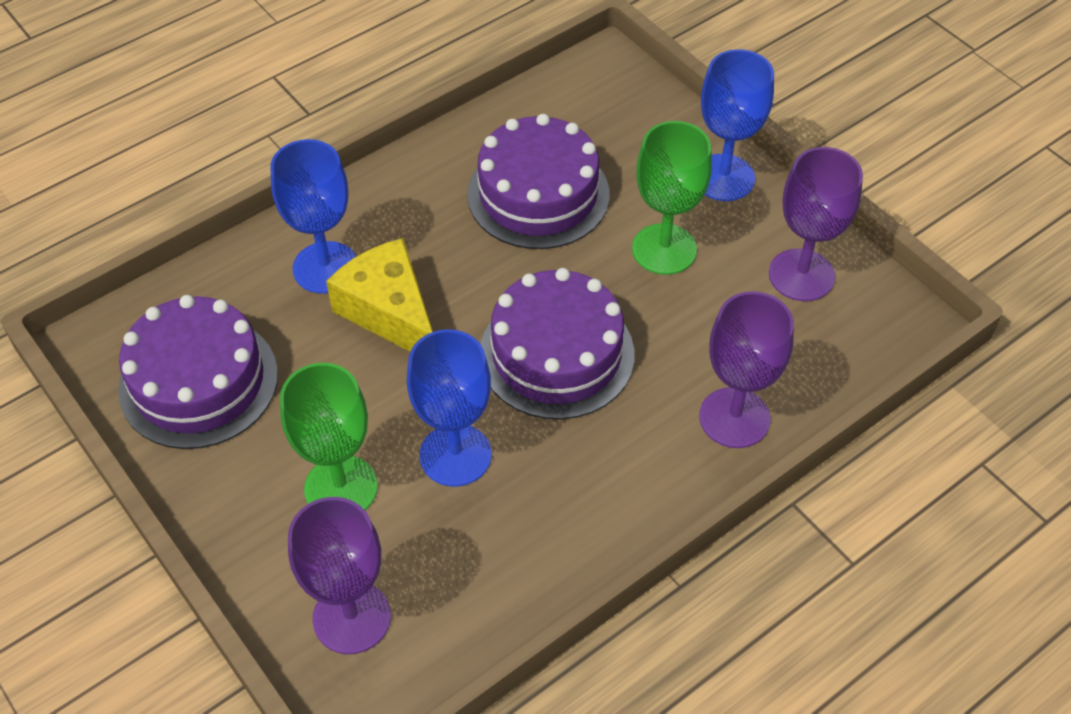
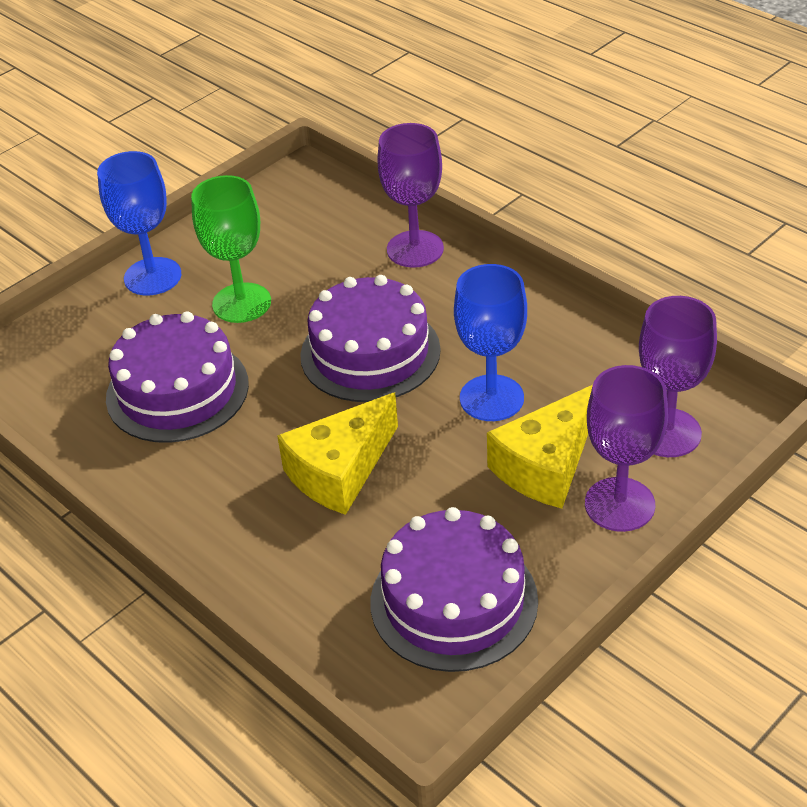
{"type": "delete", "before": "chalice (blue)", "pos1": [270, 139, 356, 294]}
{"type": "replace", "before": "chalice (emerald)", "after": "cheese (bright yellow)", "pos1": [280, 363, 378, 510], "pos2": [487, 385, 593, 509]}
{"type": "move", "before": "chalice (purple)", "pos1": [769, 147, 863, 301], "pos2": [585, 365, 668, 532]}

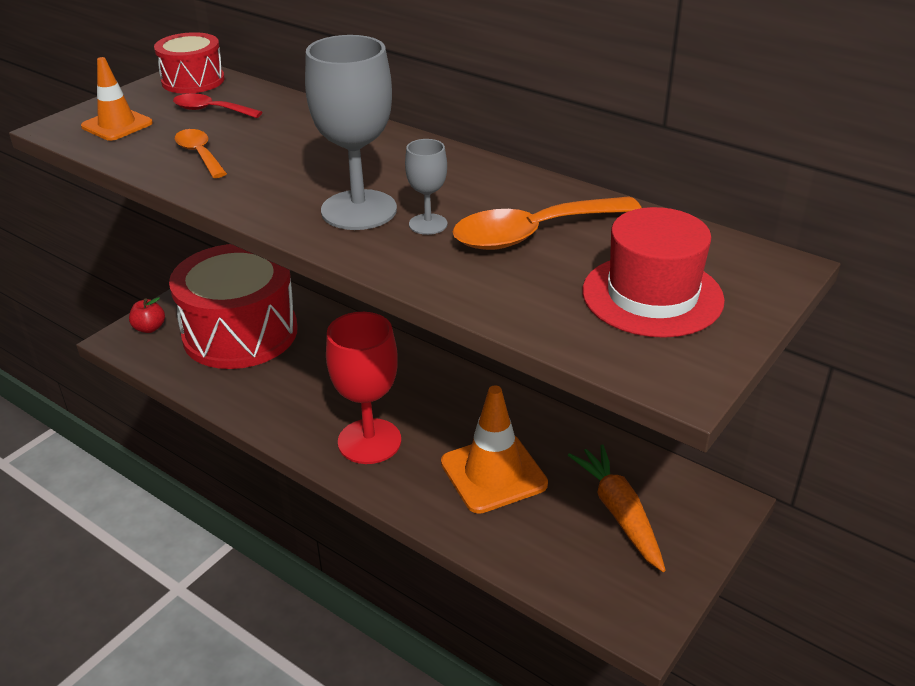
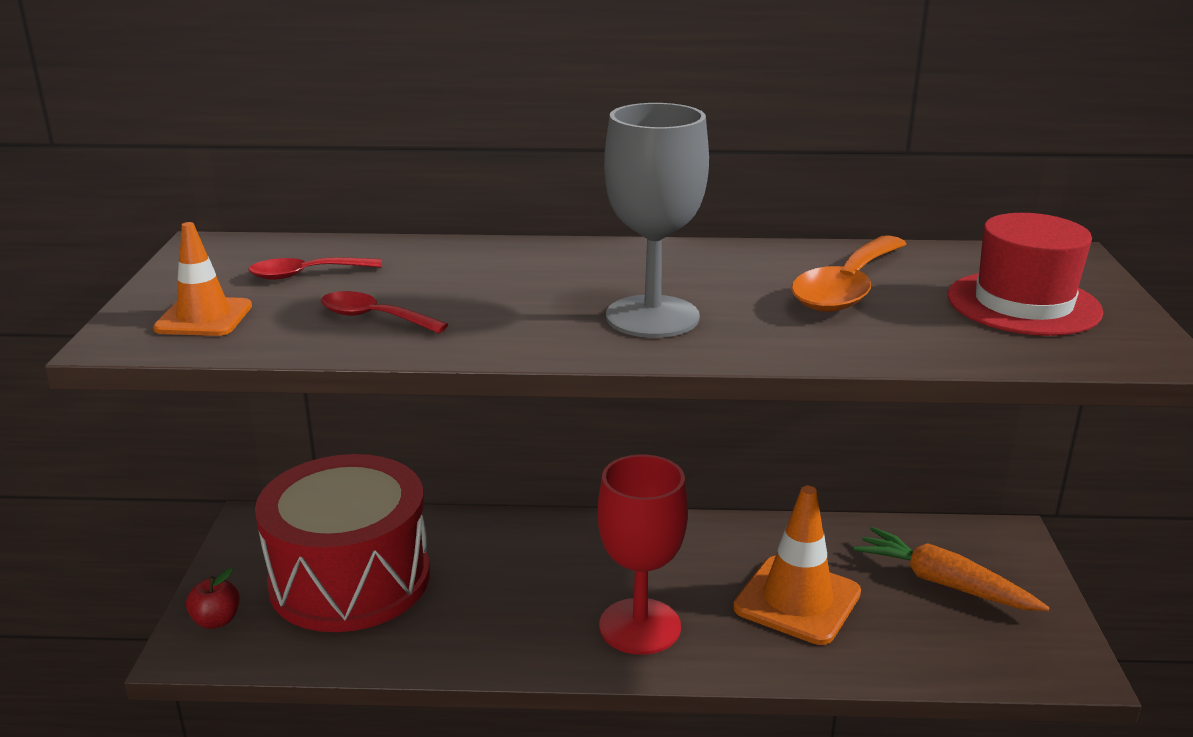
{"type": "delete", "before": "snare drum (red)", "pos1": [154, 32, 225, 94]}
{"type": "recolor", "before": "teaspoon (orange-coloured)", "after": "teaspoon (red)", "pos1": [175, 129, 227, 178], "pos2": [321, 291, 448, 333]}
{"type": "delete", "before": "chalice (ash-grey)", "pos1": [405, 139, 448, 235]}

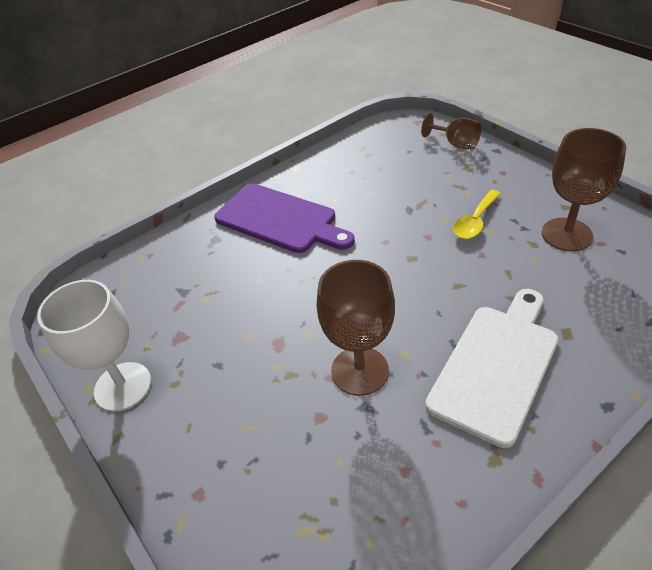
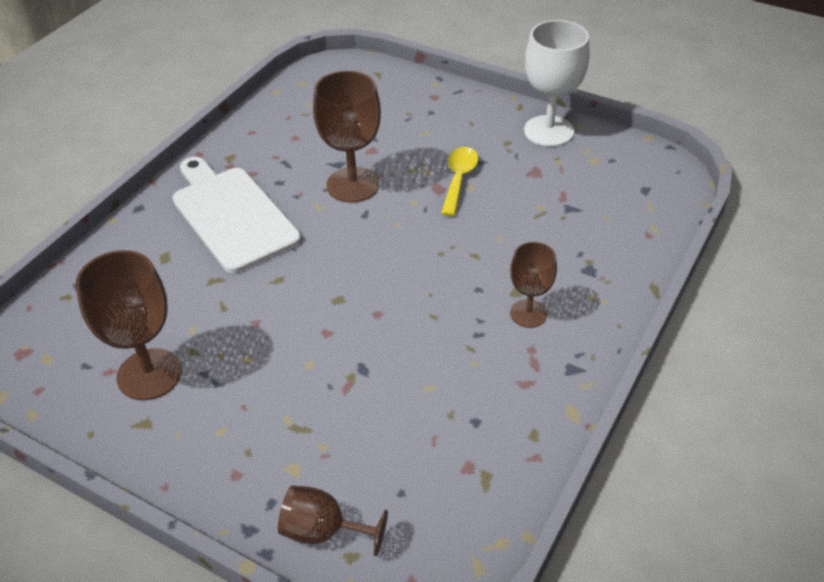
{"type": "replace", "before": "chopping board (purple)", "after": "chalice (brown)", "pos1": [214, 183, 355, 253], "pos2": [510, 242, 557, 328]}
{"type": "rotate", "before": "chopping board (snow-white)", "pos1": [425, 289, 559, 448], "pos2": [173, 157, 301, 273], "turn": 135}
{"type": "move", "before": "teaspoon (bright yellow)", "pos1": [453, 190, 501, 239], "pos2": [441, 147, 479, 216]}

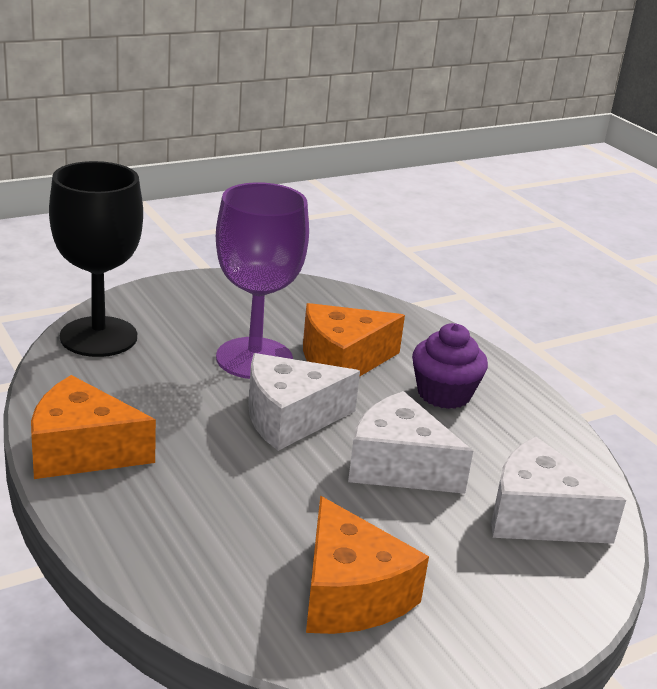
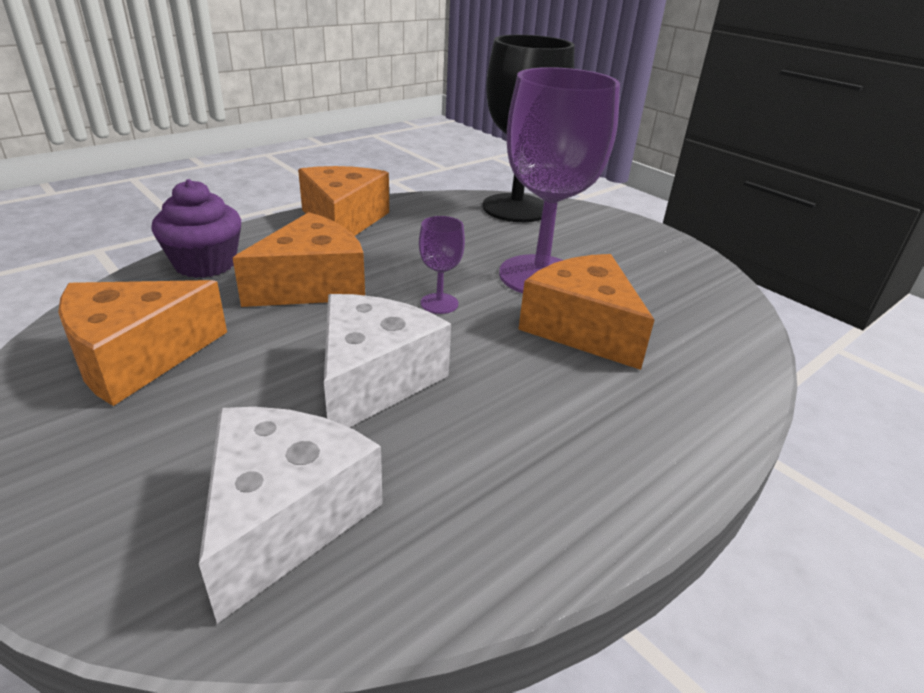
{"type": "replace", "before": "cheese (snow-white)", "after": "chalice (purple)", "pos1": [248, 353, 360, 451], "pos2": [419, 216, 465, 314]}
{"type": "move", "before": "fairy cake (purple)", "pos1": [412, 323, 488, 409], "pos2": [152, 179, 241, 278]}
{"type": "insert", "after": "cheese (orange-coloured)", "pos2": [233, 212, 365, 307]}

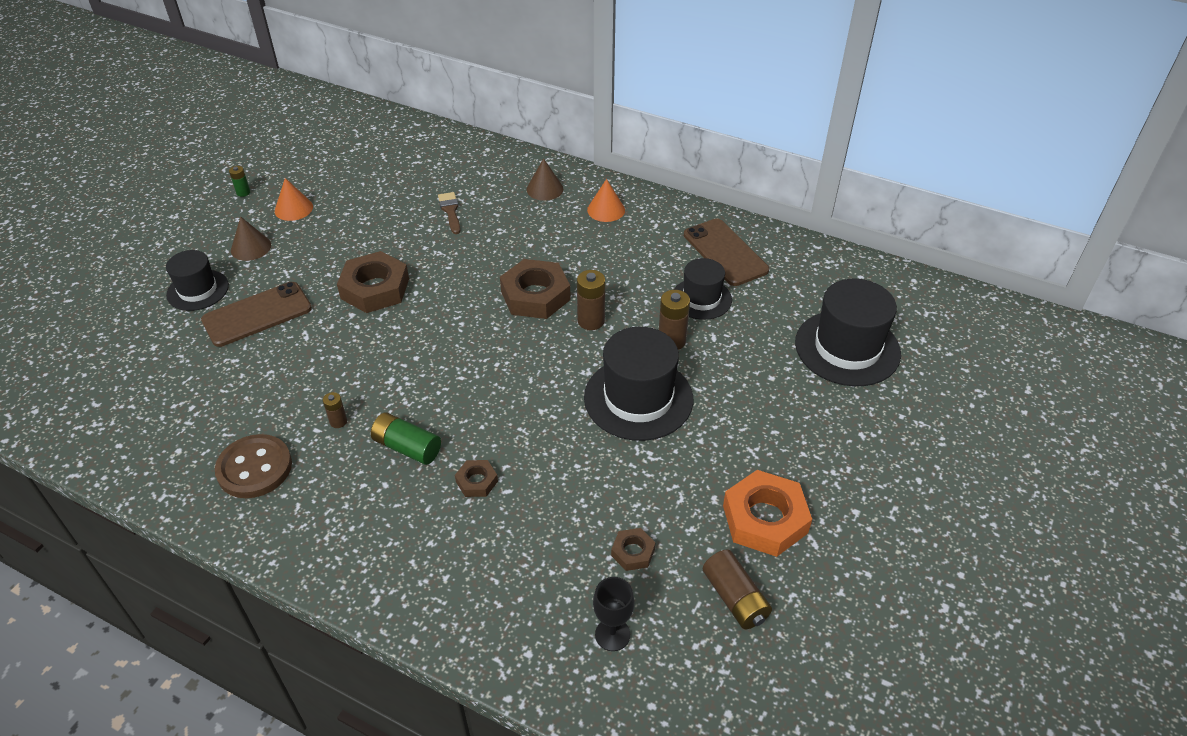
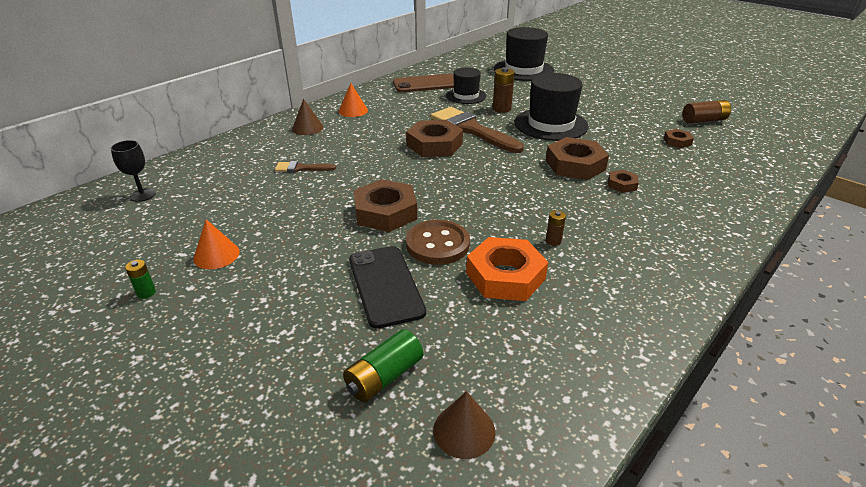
{"type": "delete", "before": "top hat (jet-black)", "pos1": [166, 250, 229, 311]}
{"type": "recolor", "before": "mobile phone (brown)", "after": "mobile phone (jet-black)", "pos1": [201, 282, 312, 347], "pos2": [349, 246, 426, 329]}
{"type": "move", "before": "sewing button (brown)", "pos1": [215, 434, 292, 498], "pos2": [406, 220, 470, 265]}
{"type": "move", "before": "solid cone (brown)", "pos1": [231, 216, 271, 261], "pos2": [433, 391, 496, 459]}
{"type": "move", "before": "battery (emerald)", "pos1": [371, 412, 441, 465], "pos2": [343, 329, 423, 402]}
{"type": "replace", "before": "battery (brown)", "after": "brush (brown)", "pos1": [577, 270, 605, 330], "pos2": [431, 107, 524, 153]}
{"type": "move", "before": "chalice (jet-black)", "pos1": [593, 577, 634, 651], "pos2": [111, 140, 156, 202]}
{"type": "move", "before": "hexagon nut (orange-coloured)", "pos1": [723, 470, 812, 557], "pos2": [466, 237, 548, 301]}
{"type": "insert", "after": "hexagon nut (brown)", "pos2": [546, 137, 609, 180]}

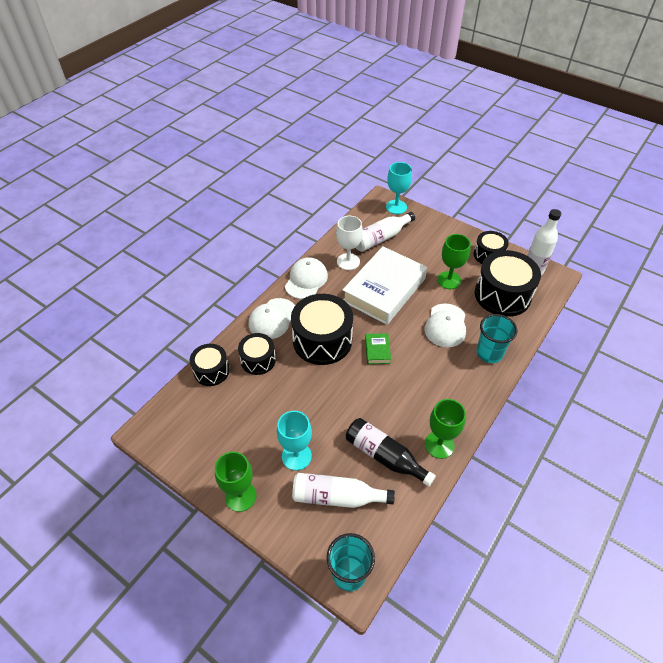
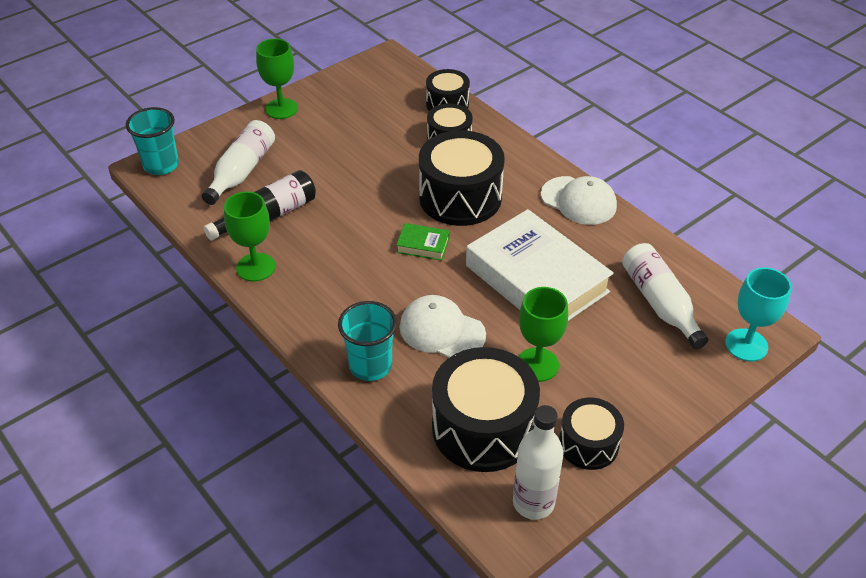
{"type": "delete", "before": "cap (snow-white)", "pos1": [249, 298, 295, 339]}
{"type": "delete", "before": "chalice (teal)", "pos1": [277, 411, 312, 470]}
{"type": "delete", "before": "chalice (snow-white)", "pos1": [336, 216, 363, 270]}

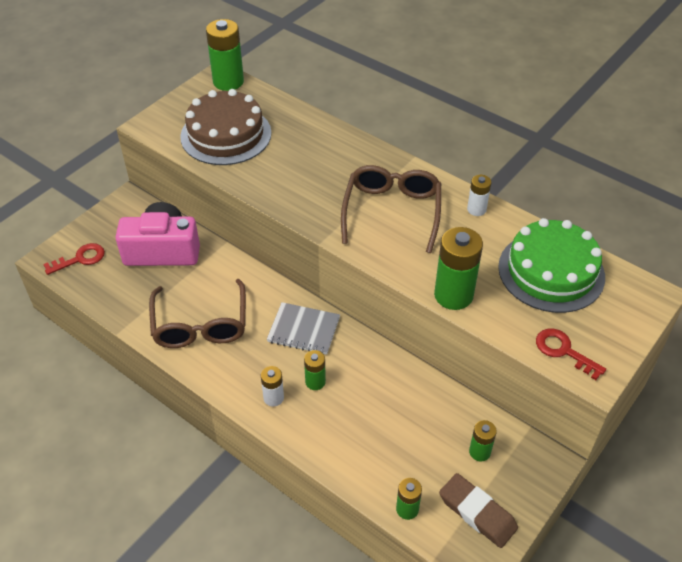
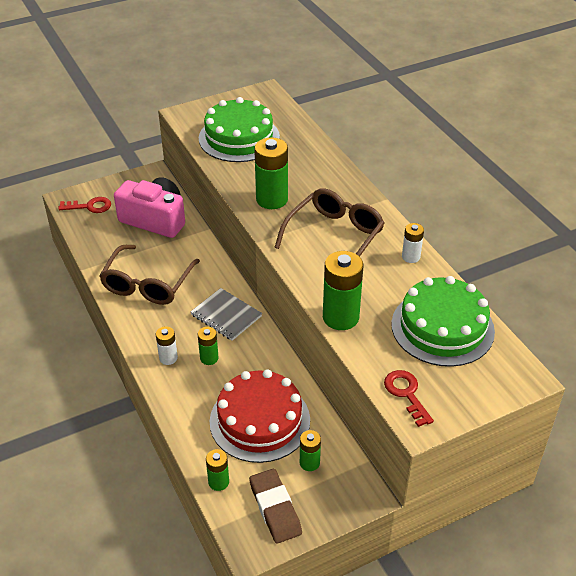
{"type": "recolor", "before": "gateau (brown)", "after": "gateau (emerald)", "pos1": [180, 89, 271, 165], "pos2": [199, 97, 280, 162]}
{"type": "move", "before": "battery (emerald)", "pos1": [206, 19, 244, 91], "pos2": [254, 137, 288, 209]}
{"type": "insert", "after": "gateau (red)", "pos2": [210, 369, 310, 463]}

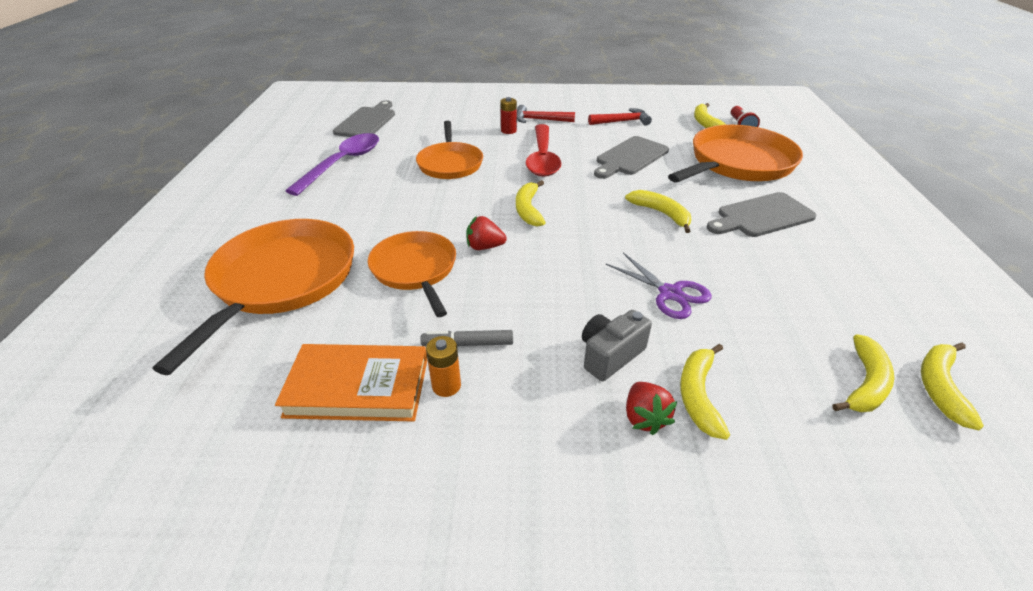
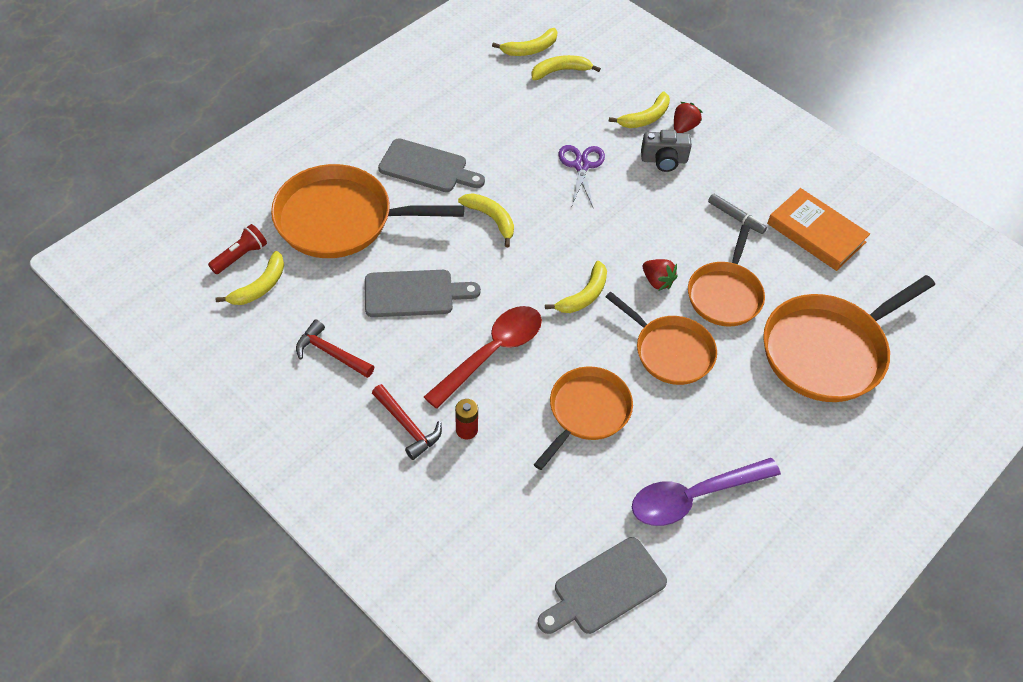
{"type": "delete", "before": "battery (orange-coloured)", "pos1": [426, 336, 461, 397]}
{"type": "rotate", "before": "banana (bright yellow)", "pos1": [625, 190, 691, 233], "pos2": [458, 193, 514, 247], "turn": 135}
{"type": "insert", "after": "frying pan (orange-coloured)", "pos2": [606, 292, 717, 385]}

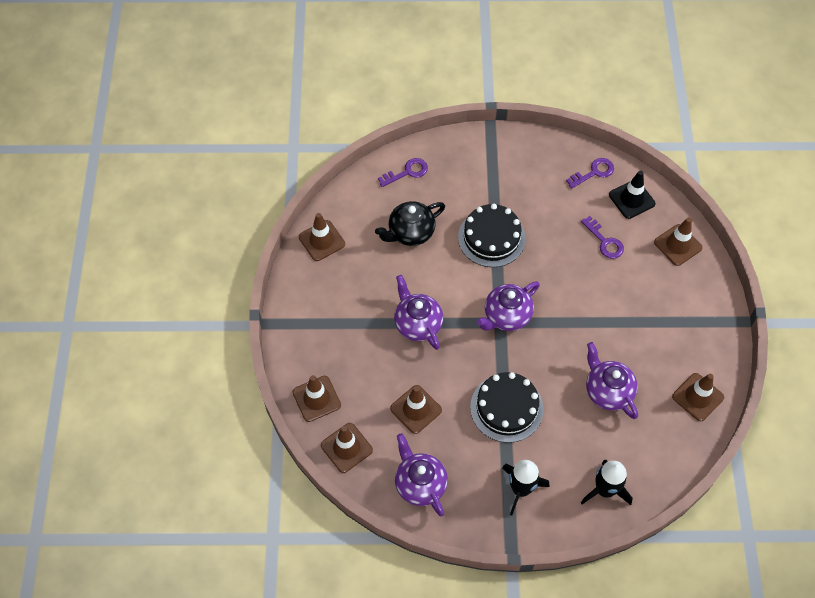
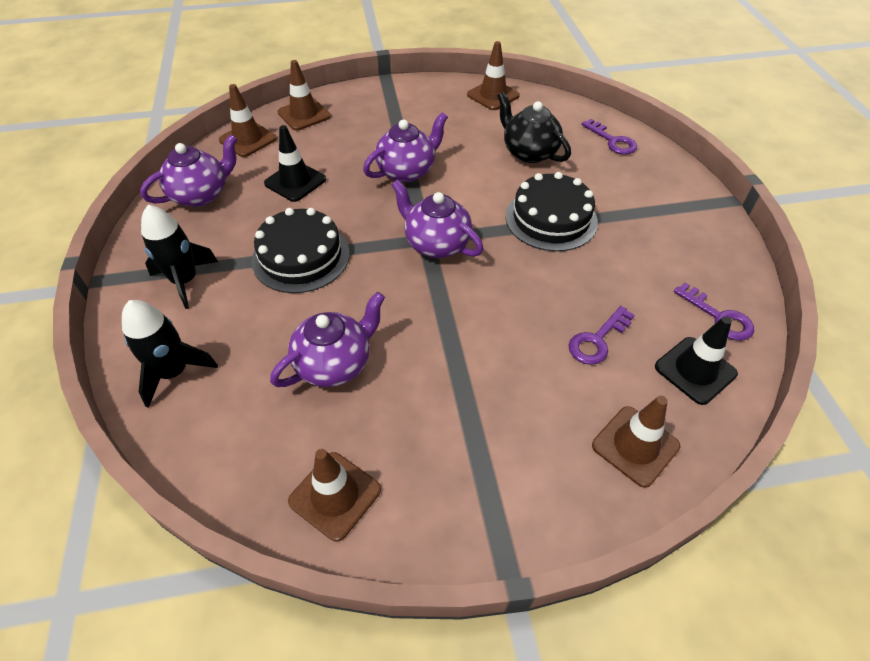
{"type": "recolor", "before": "traffic cone (brown)", "after": "traffic cone (jet-black)", "pos1": [390, 385, 442, 434], "pos2": [264, 125, 326, 202]}

